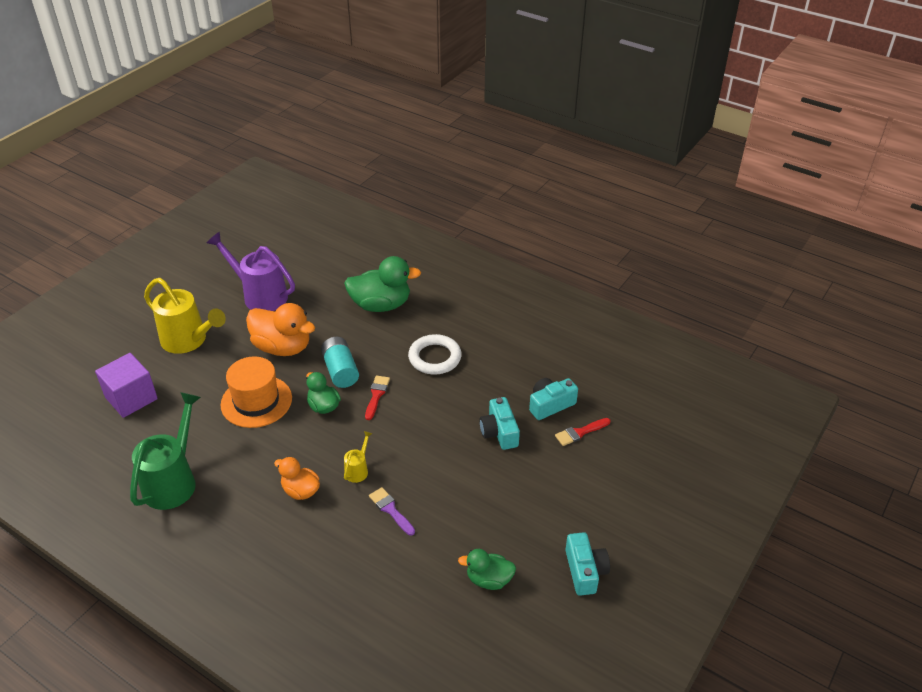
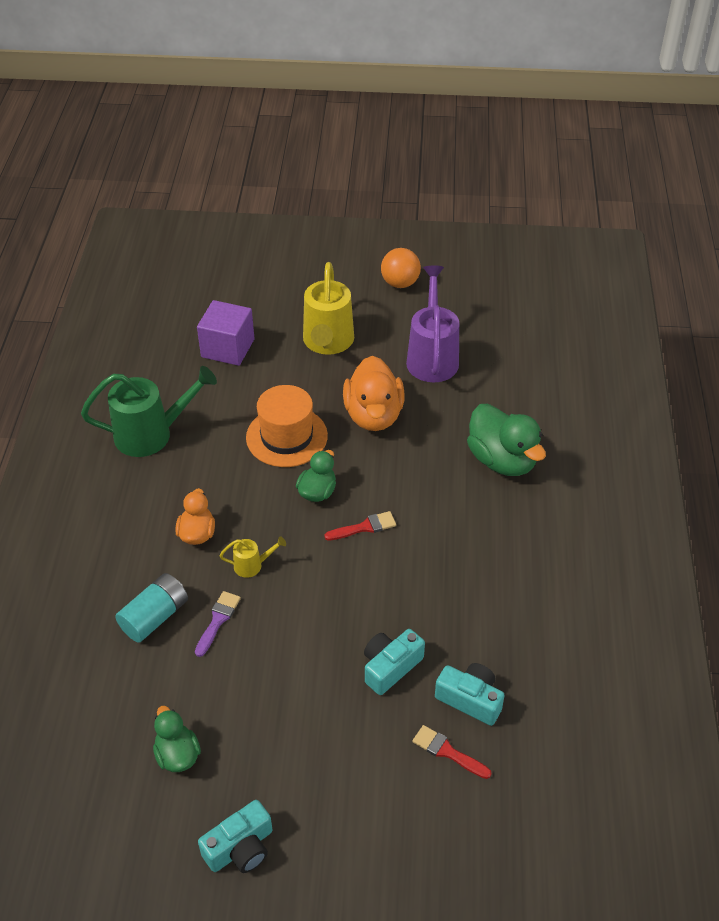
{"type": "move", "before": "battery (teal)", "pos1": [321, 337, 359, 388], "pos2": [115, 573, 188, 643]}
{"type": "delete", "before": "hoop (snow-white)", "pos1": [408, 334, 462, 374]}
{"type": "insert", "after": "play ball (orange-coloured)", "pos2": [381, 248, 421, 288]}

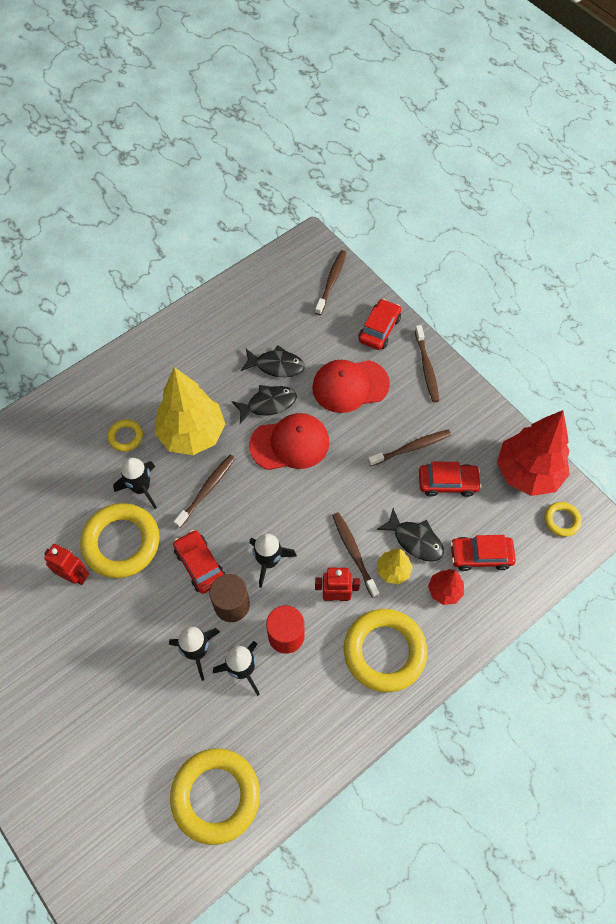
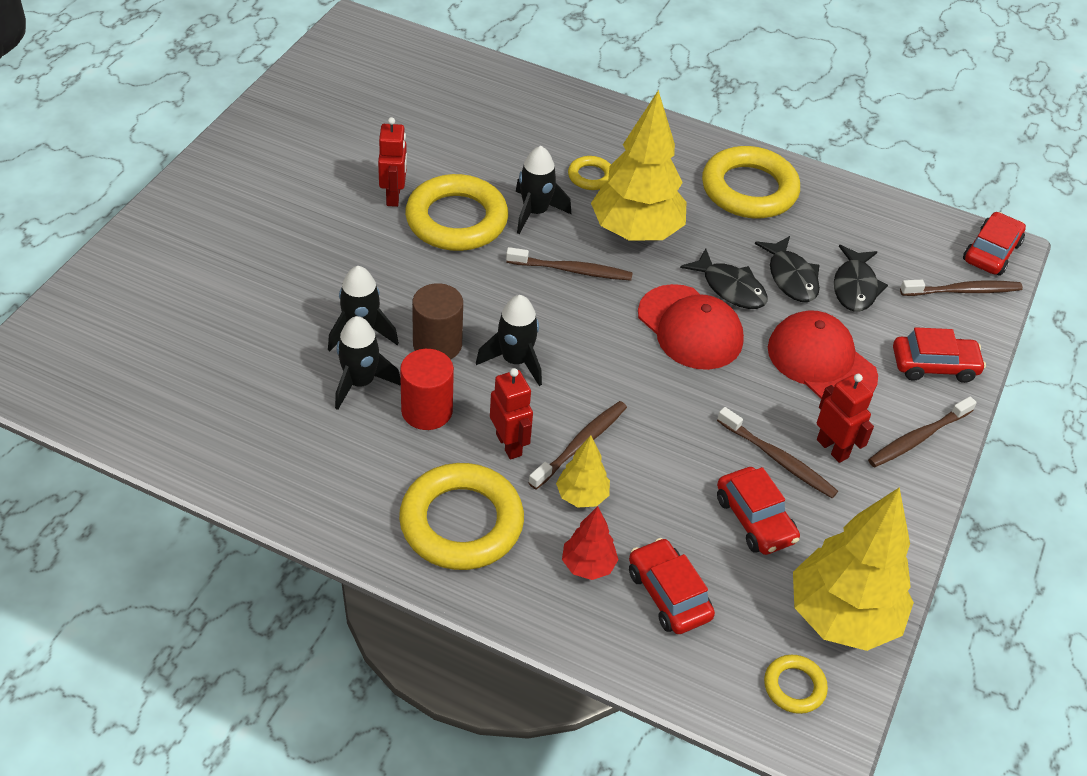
{"type": "move", "before": "hoop (bright yellow)", "pos1": [170, 748, 260, 845], "pos2": [702, 146, 800, 218]}
{"type": "move", "before": "automobile (red)", "pos1": [173, 530, 225, 594], "pos2": [963, 212, 1026, 276]}
{"type": "move", "before": "fish figure (jet-black)", "pos1": [376, 508, 444, 562], "pos2": [834, 245, 888, 311]}
{"type": "recolor", "before": "toy tree (red)", "after": "toy tree (bright yellow)", "pos1": [497, 410, 570, 496], "pos2": [793, 487, 914, 651]}
{"type": "insert", "after": "robot (red)", "pos2": [817, 374, 874, 463]}

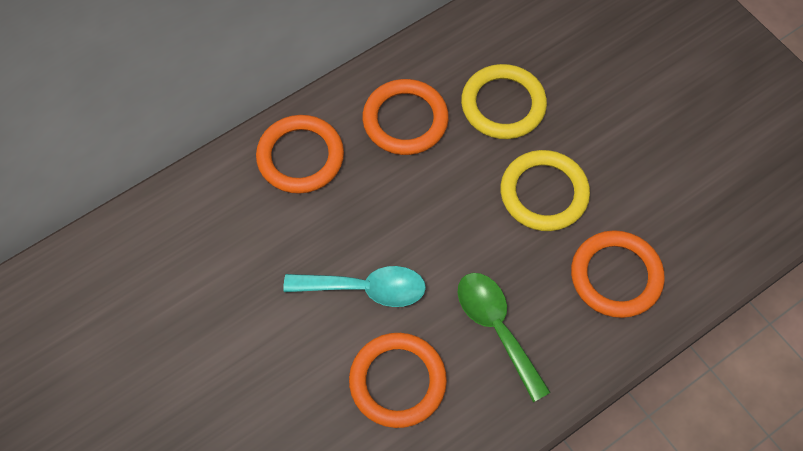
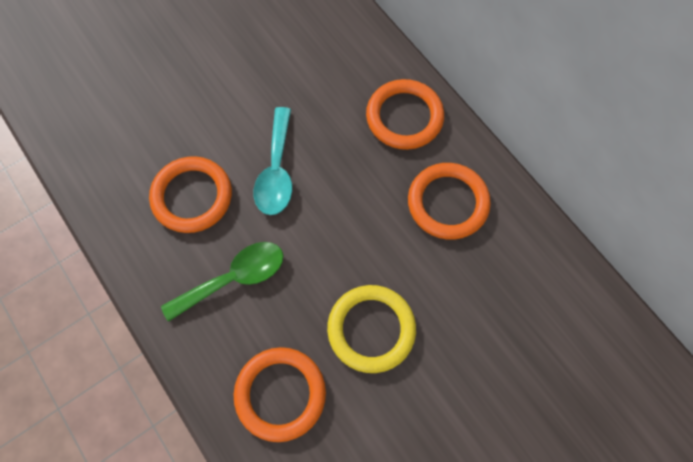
{"type": "delete", "before": "hoop (bright yellow)", "pos1": [461, 64, 547, 139]}

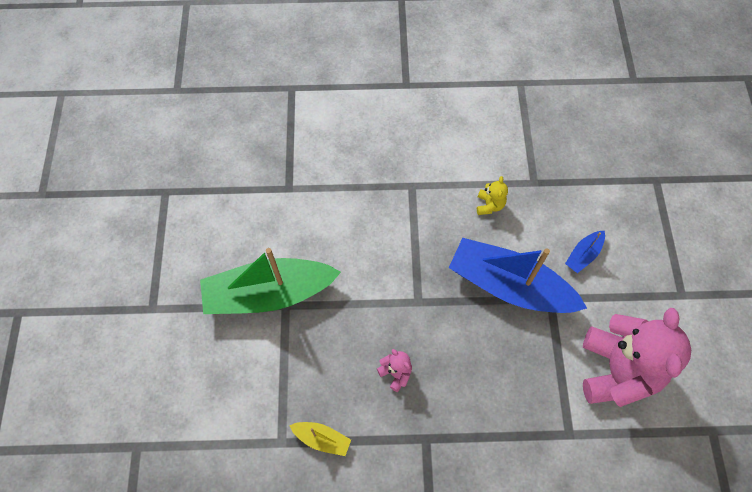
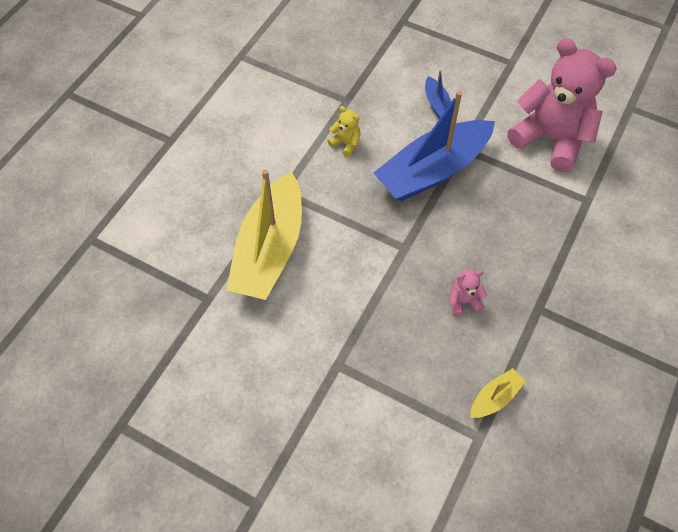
{"type": "delete", "before": "sailboat (emerald)", "pos1": [200, 248, 341, 314]}
{"type": "insert", "after": "sailboat (bright yellow)", "pos2": [226, 169, 302, 300]}

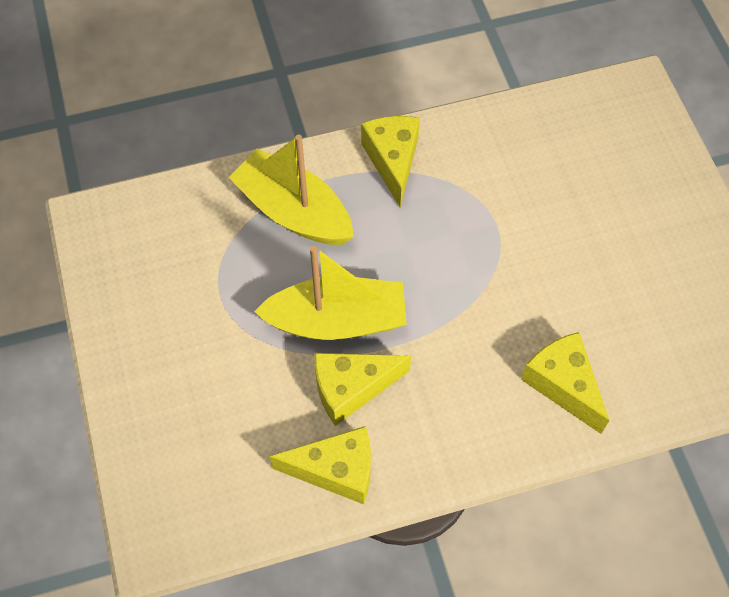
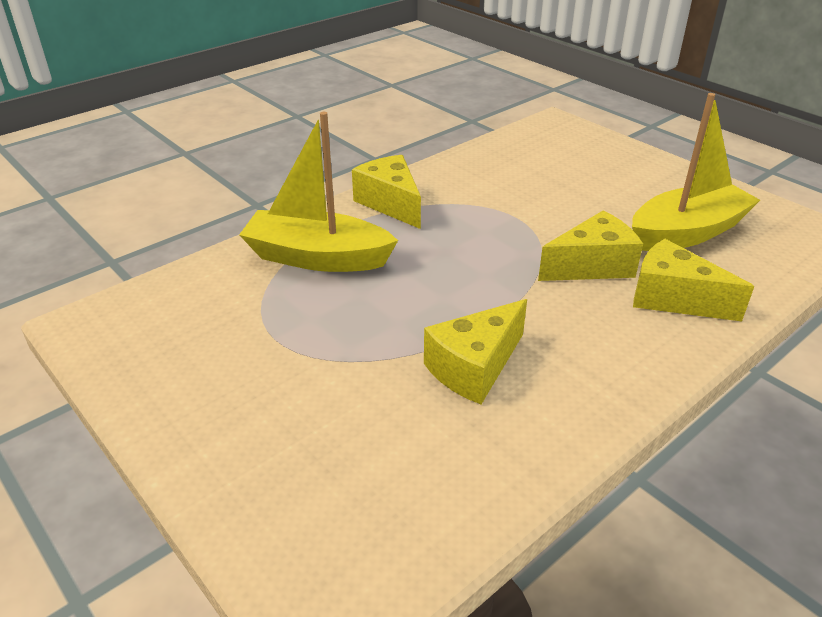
{"type": "move", "before": "sailboat (bright yellow)", "pos1": [254, 246, 407, 340], "pos2": [632, 93, 760, 251]}
{"type": "move", "before": "cheese (bright yellow)", "pos1": [270, 426, 371, 504], "pos2": [538, 210, 643, 281]}

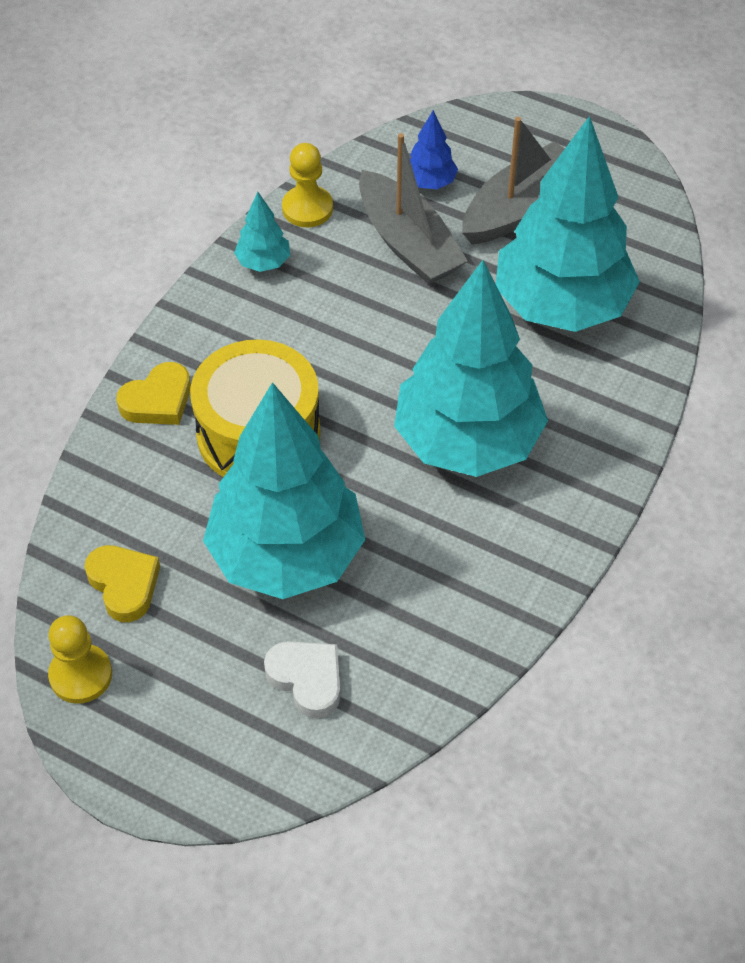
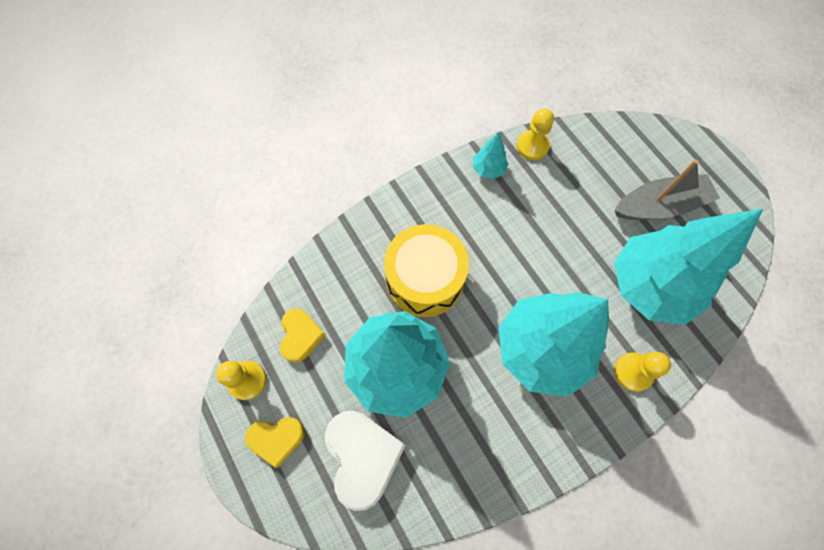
{"type": "move", "before": "heart (bright yellow)", "pos1": [117, 362, 191, 425], "pos2": [245, 417, 305, 468]}
{"type": "resize", "before": "heart (snow-white)", "pos1": [264, 641, 340, 718], "pos2": [325, 411, 406, 511], "scale": 1.63}
{"type": "delete", "before": "sailboat (ash-grey)", "pos1": [359, 133, 468, 284]}
{"type": "delete", "before": "toy tree (blue)", "pos1": [410, 110, 458, 189]}
{"type": "insert", "after": "pawn (bright yellow)", "pos2": [614, 352, 671, 392]}

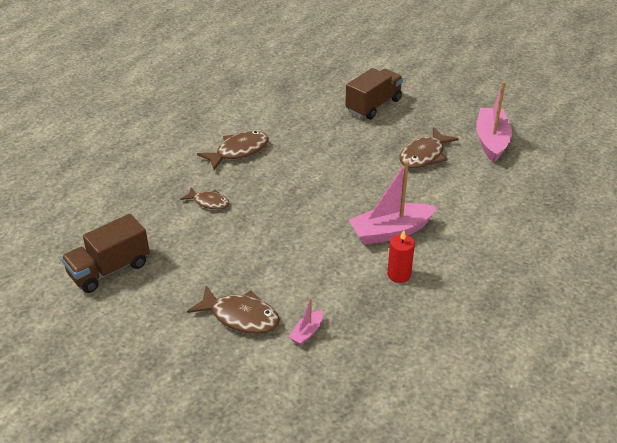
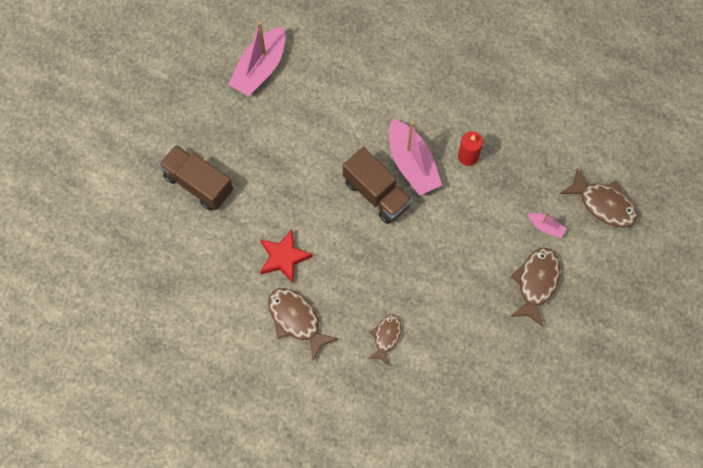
{"type": "move", "before": "lorry (brown)", "pos1": [61, 214, 150, 293], "pos2": [343, 147, 412, 224]}
{"type": "move", "before": "fish figure (brown)", "pos1": [399, 127, 459, 168], "pos2": [560, 168, 638, 227]}
{"type": "rotate", "before": "sailboat (rosy)", "pos1": [476, 81, 512, 162], "pos2": [228, 21, 286, 96], "turn": -60}
{"type": "insert", "after": "five-pointed star (red)", "pos2": [260, 229, 313, 283]}

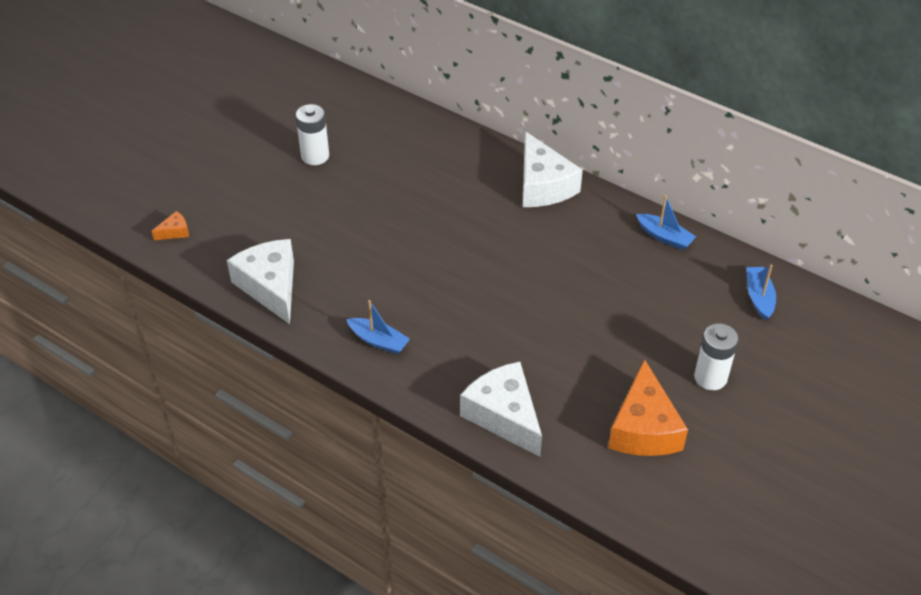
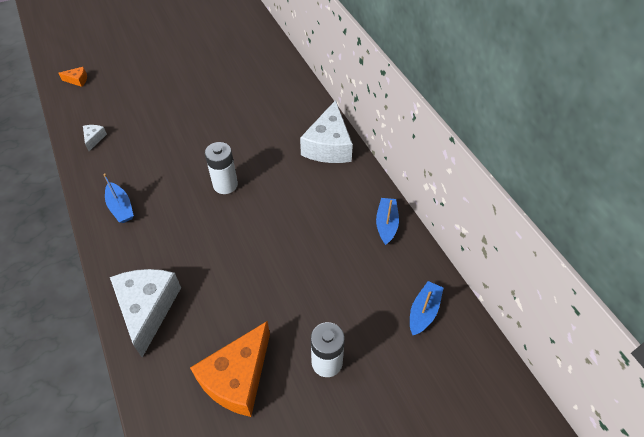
{"type": "resize", "before": "cheese (snow-white)", "pos1": [227, 239, 294, 324], "pos2": [83, 125, 107, 151], "scale": 0.43}
{"type": "move", "before": "battery (snow-white)", "pos1": [296, 104, 329, 165], "pos2": [205, 142, 238, 194]}
{"type": "rotate", "before": "sailboat (blue)", "pos1": [636, 195, 696, 250], "pos2": [376, 198, 399, 245], "turn": -150}

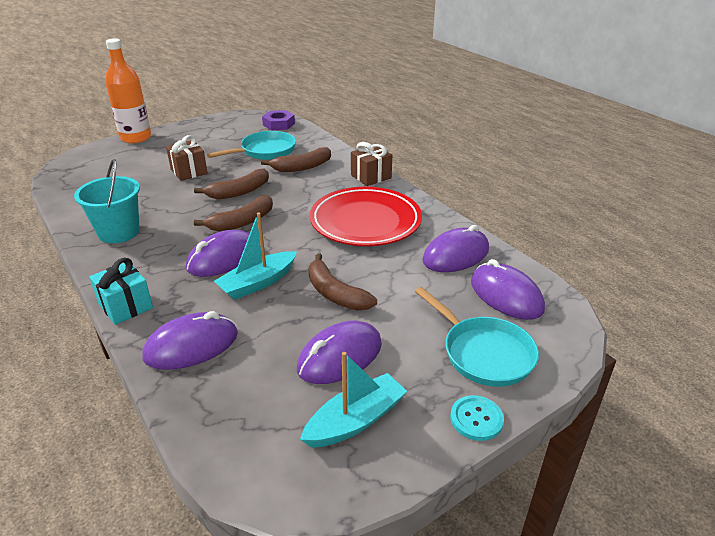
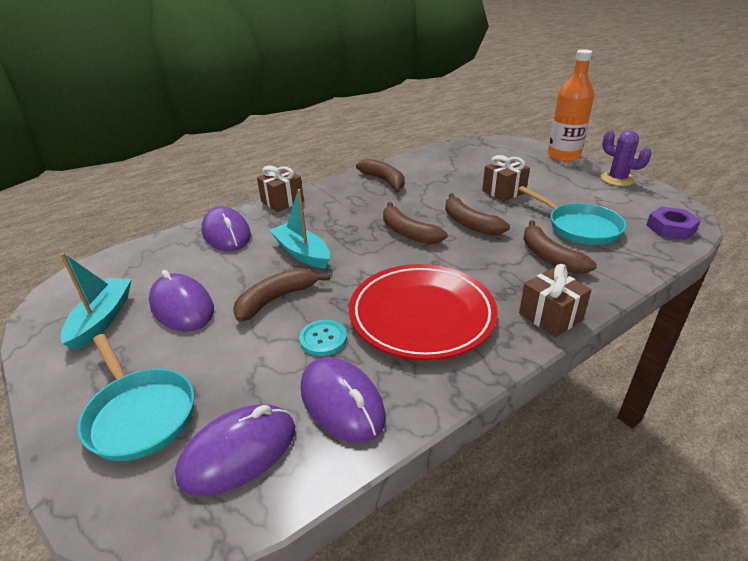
{"type": "replace", "before": "pail (teal)", "after": "banana (brown)", "pos1": [74, 159, 140, 243], "pos2": [356, 159, 405, 193]}
{"type": "recolor", "before": "wrapped gift (teal)", "after": "wrapped gift (brown)", "pos1": [89, 258, 153, 325], "pos2": [257, 166, 304, 212]}
{"type": "delete", "before": "computer mouse (purple)", "pos1": [186, 230, 250, 277]}
{"type": "rotate", "before": "sailboat (teal)", "pos1": [300, 352, 407, 448], "pos2": [60, 253, 132, 351], "turn": -135}
{"type": "rotate", "before": "frying pan (teal)", "pos1": [415, 287, 539, 387], "pos2": [78, 334, 194, 461], "turn": -90}
{"type": "move", "before": "sewing button (teal)", "pos1": [450, 395, 504, 441], "pos2": [299, 320, 347, 356]}
{"type": "insert", "after": "cactus (purple)", "pos2": [600, 130, 652, 186]}

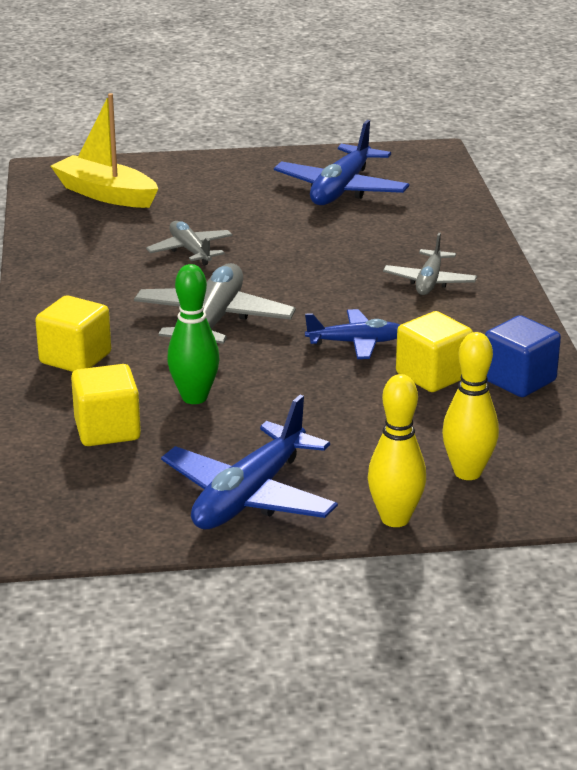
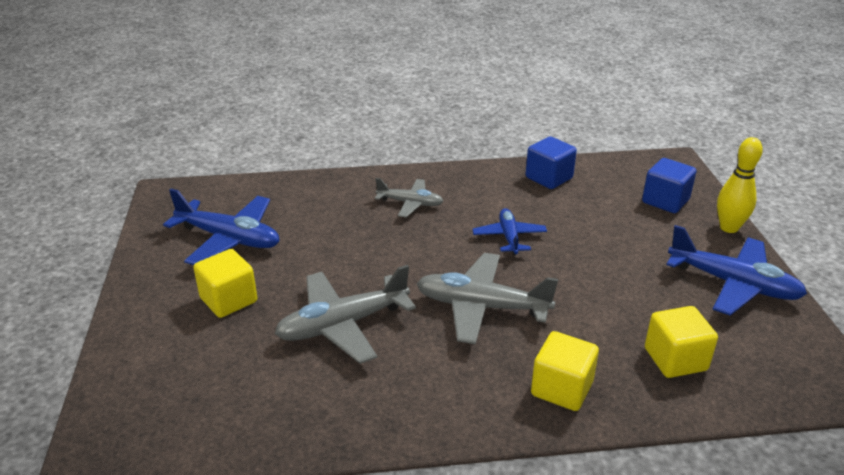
{"type": "delete", "before": "sailboat (bright yellow)", "pos1": [51, 93, 158, 208]}
{"type": "resize", "before": "plane (ash-grey)", "pos1": [146, 221, 233, 265], "pos2": [274, 265, 416, 364], "scale": 1.67}
{"type": "delete", "before": "tenpin (emerald)", "pos1": [167, 264, 219, 404]}
{"type": "move", "before": "block (bright yellow)", "pos1": [396, 311, 473, 392], "pos2": [193, 249, 258, 318]}
{"type": "replace", "before": "tenpin (bright yellow)", "after": "block (blue)", "pos1": [442, 332, 499, 480], "pos2": [642, 158, 697, 213]}

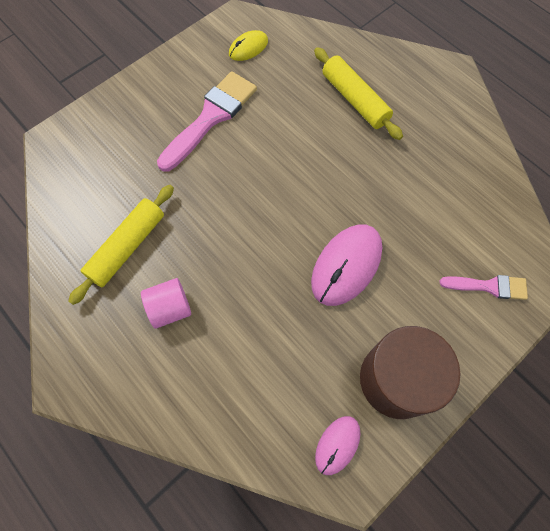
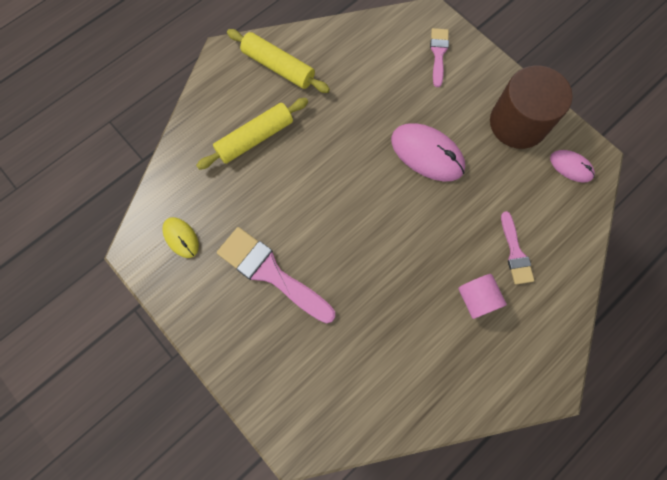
{"type": "move", "before": "dough roller (bright yellow)", "pos1": [68, 185, 174, 305], "pos2": [227, 29, 330, 93]}
{"type": "insert", "after": "brush (rosy)", "pos2": [501, 211, 534, 285]}

